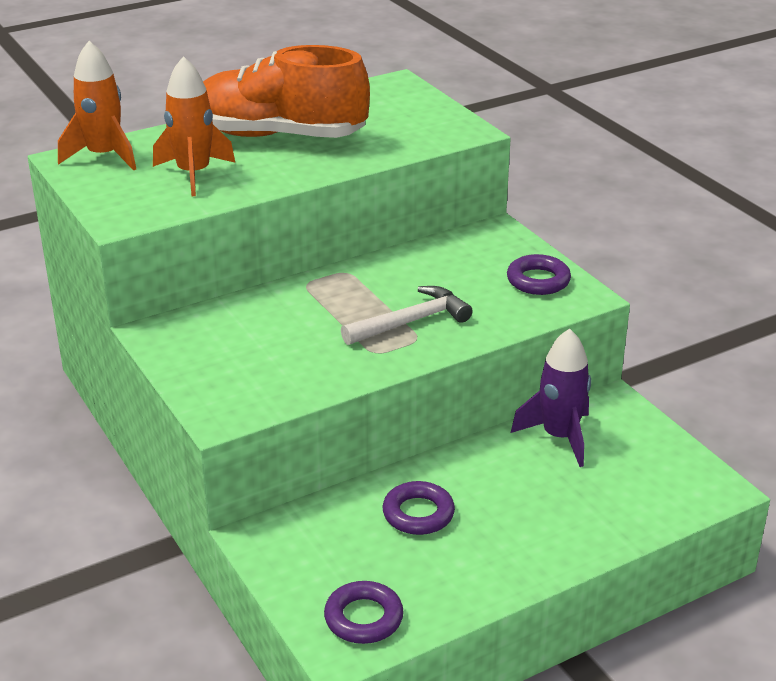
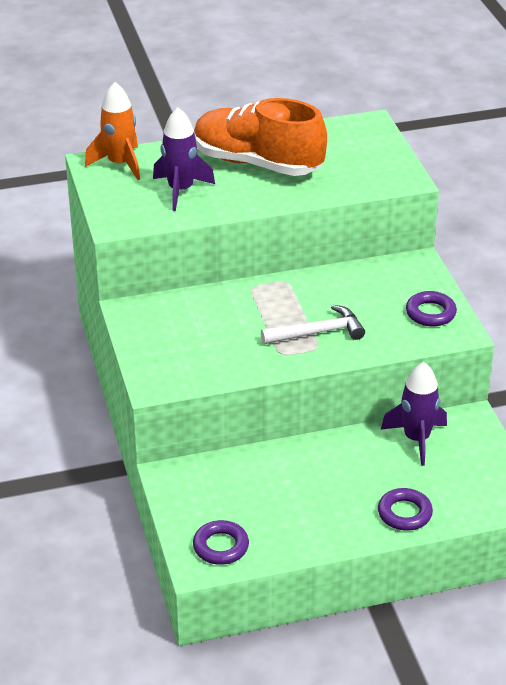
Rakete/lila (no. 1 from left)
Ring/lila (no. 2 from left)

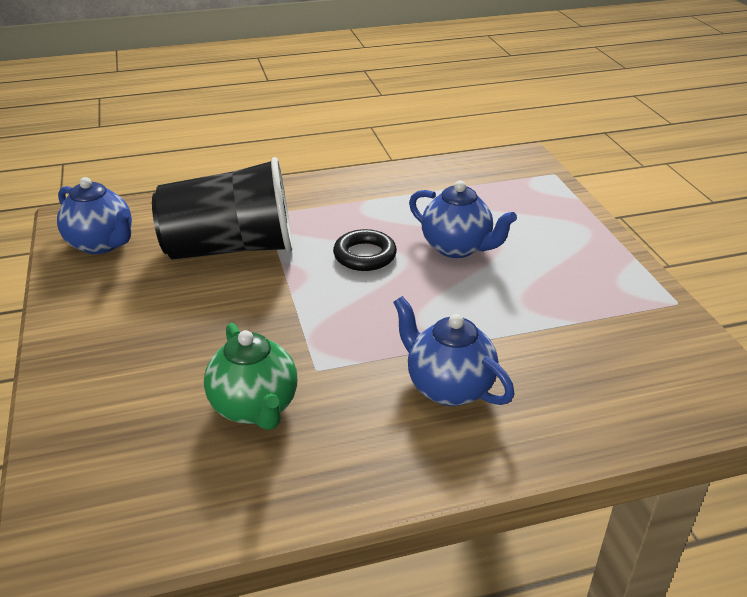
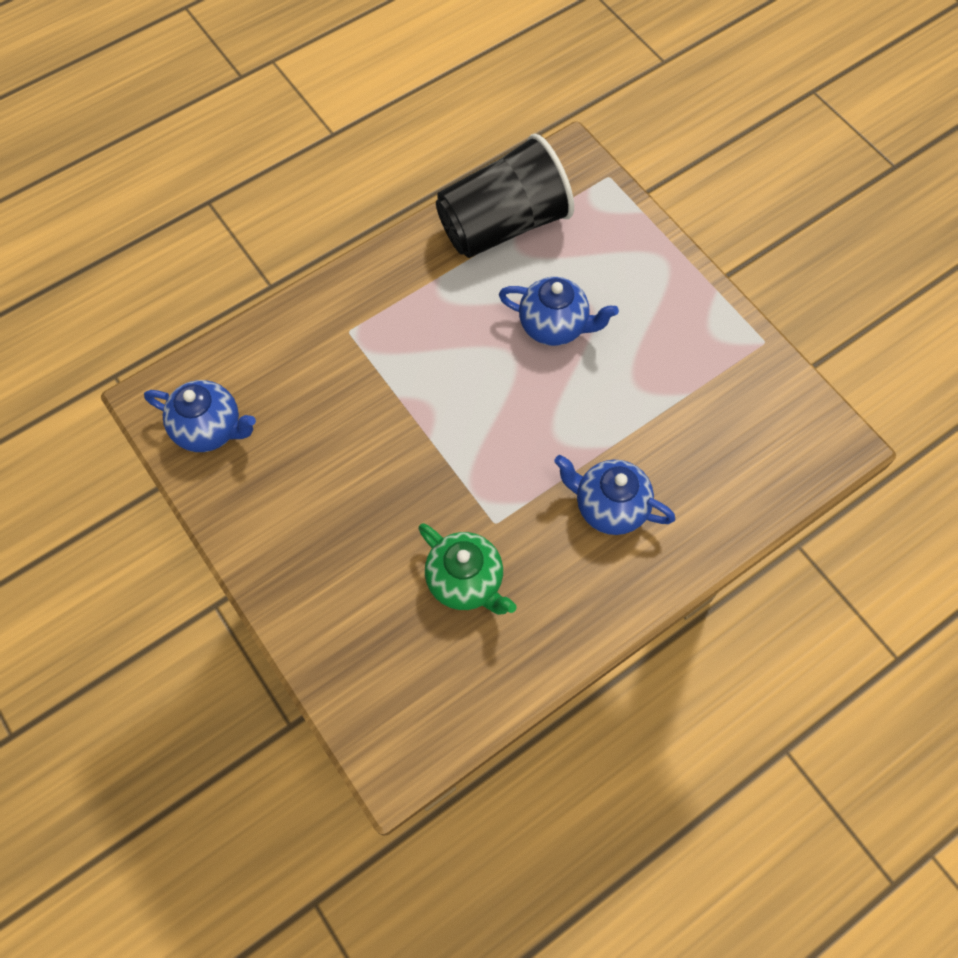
Becher/schwarz
Ring/schwarz

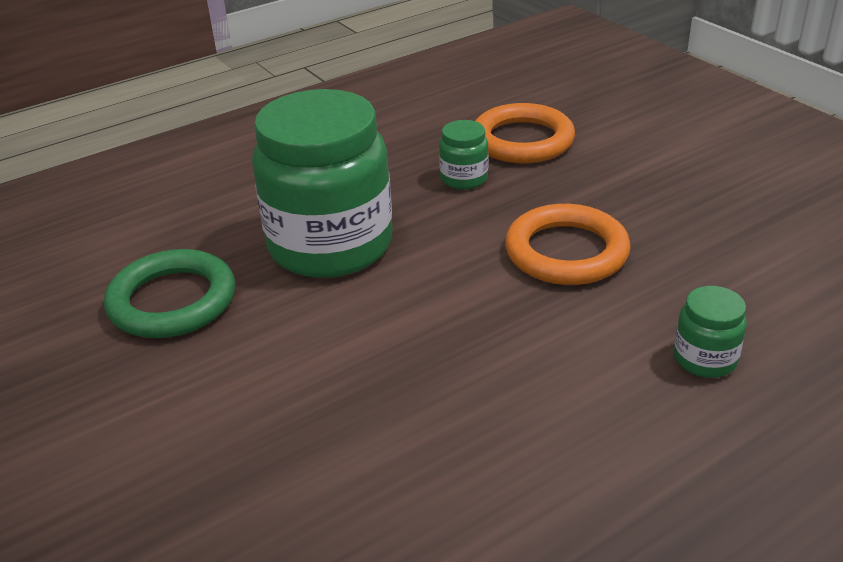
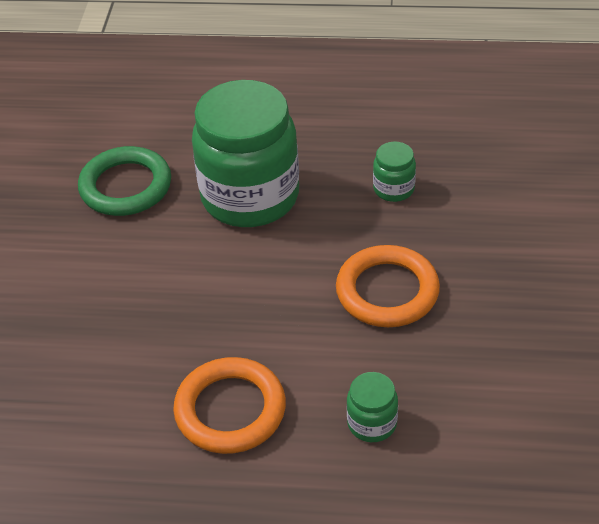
Ring/orange (no. 1 from left)

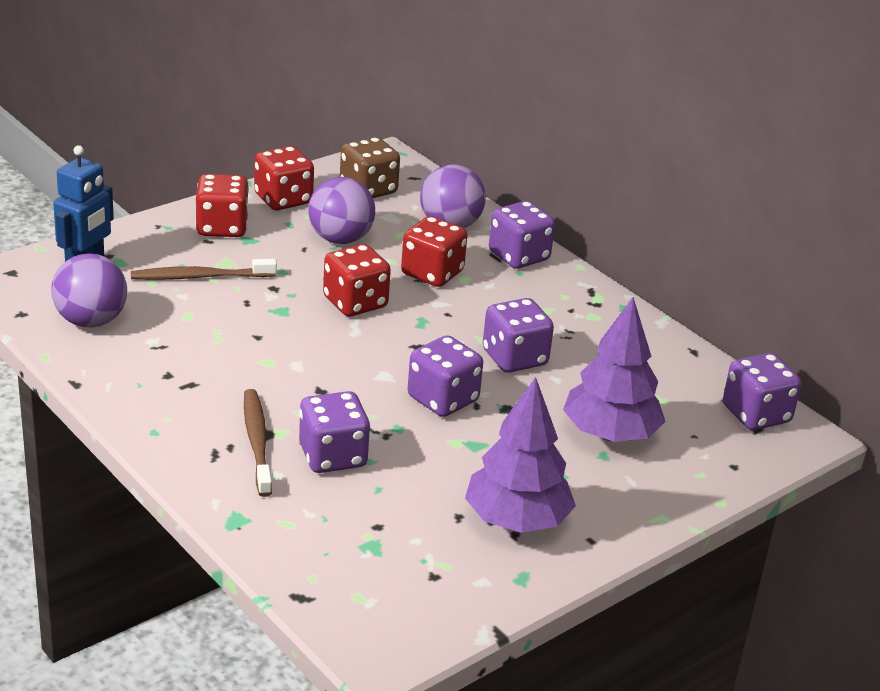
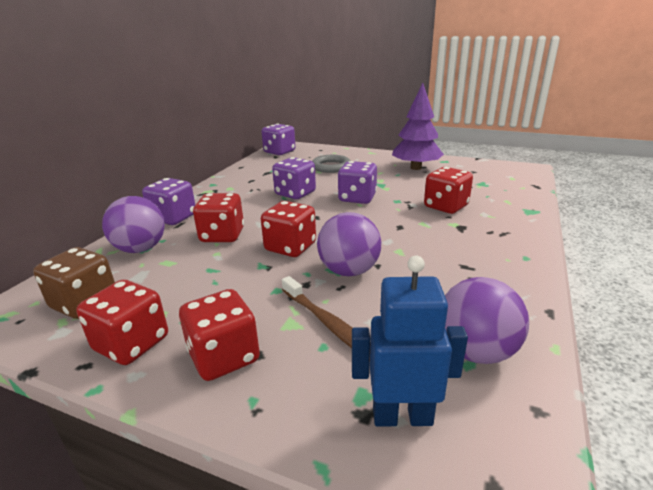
Ring/grau
Ball/lila (no. 2 from left)
Spielwürfel/rot (no. 5 from left)
Zahnbürste/braun (no. 2 from left in the first image)

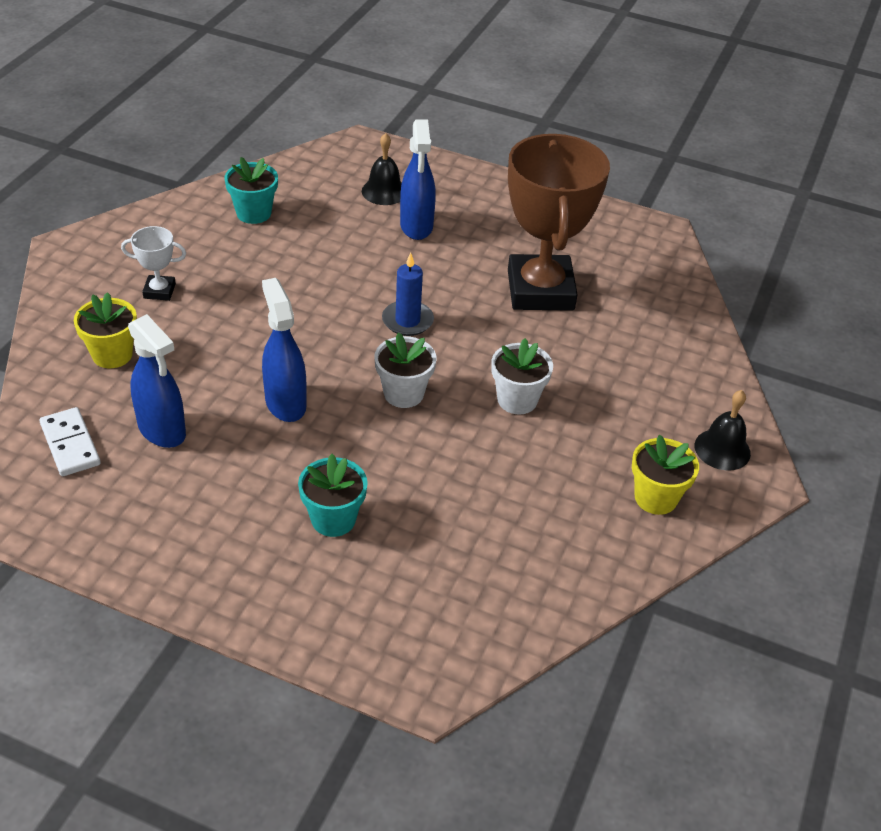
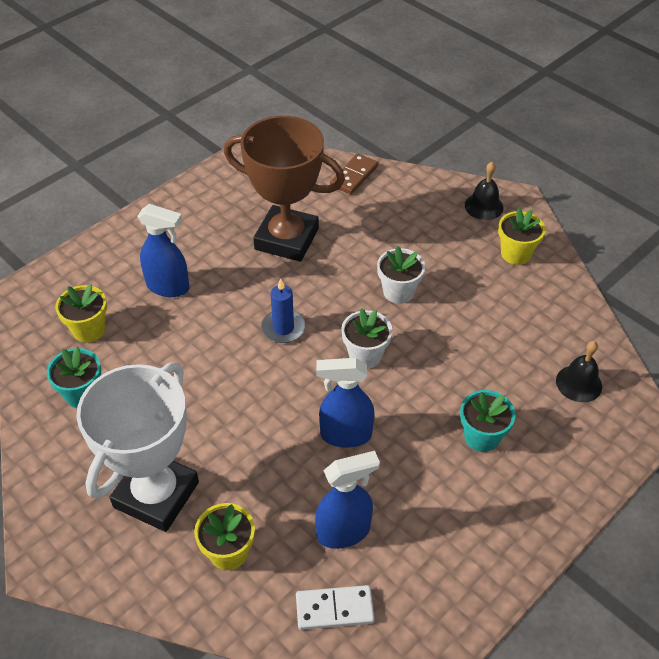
Blumentopf/gelb (no. 1 from left)
Pokal/weiß
Dominostein/braun
Glocke/schwarz (no. 2 from left)

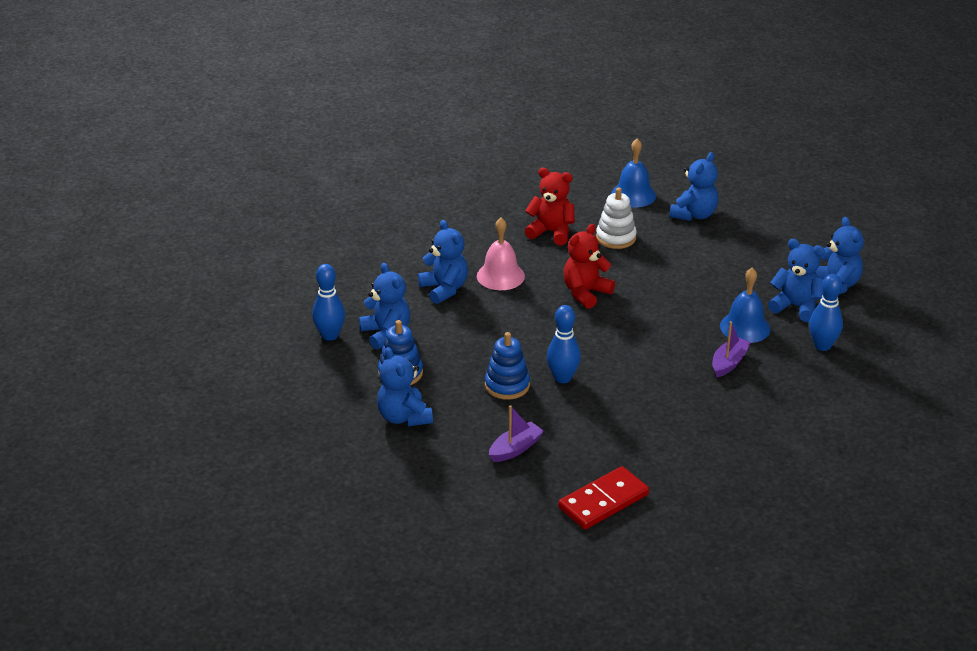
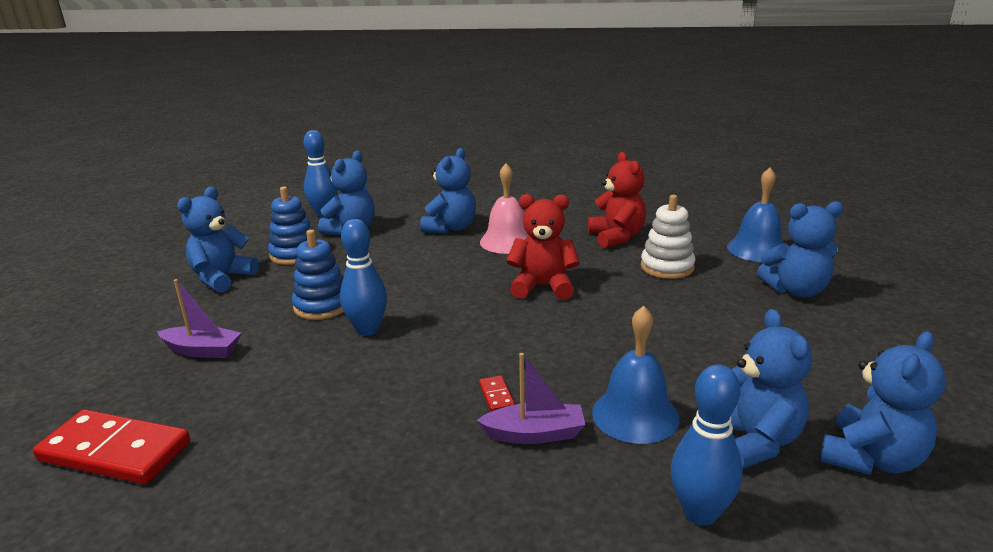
Dominostein/rot (no. 2 from left)

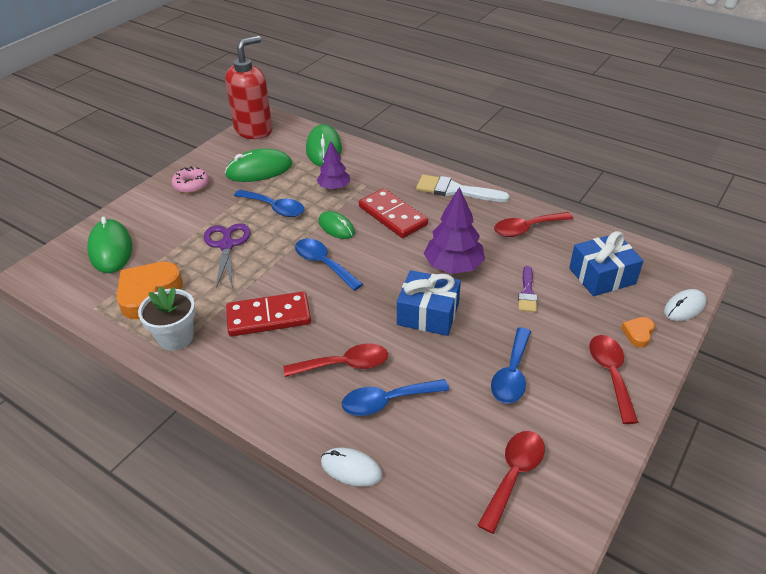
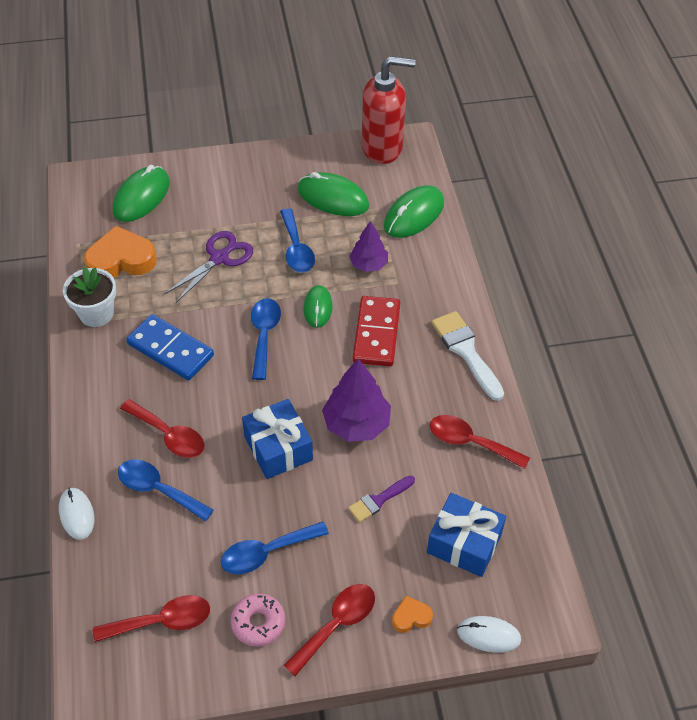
Dominostein/blau
Donut/rosa

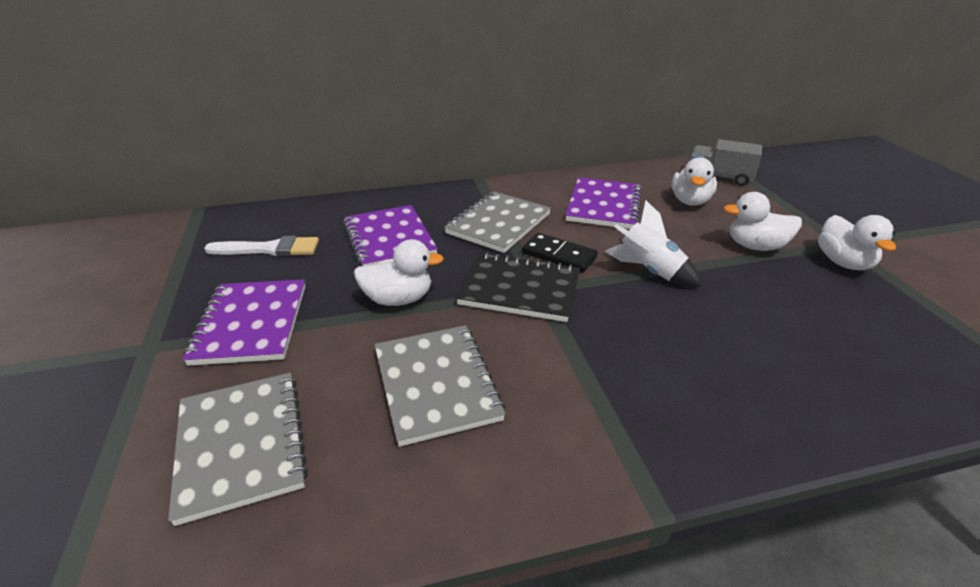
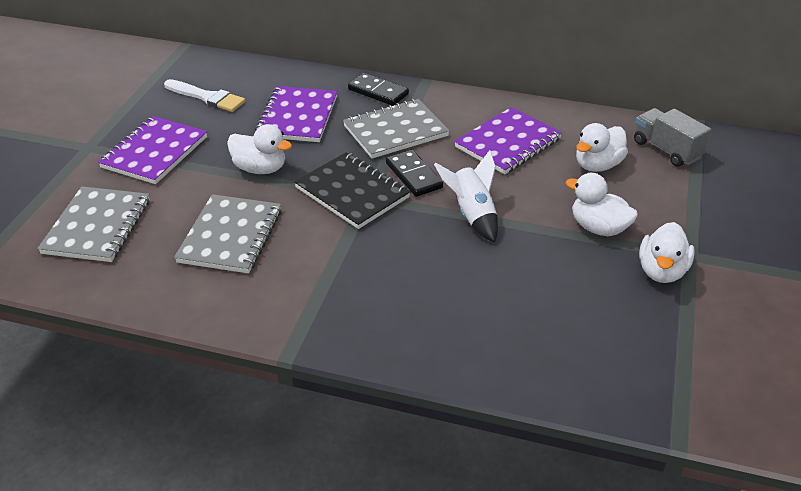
Dominostein/schwarz (no. 1 from left)

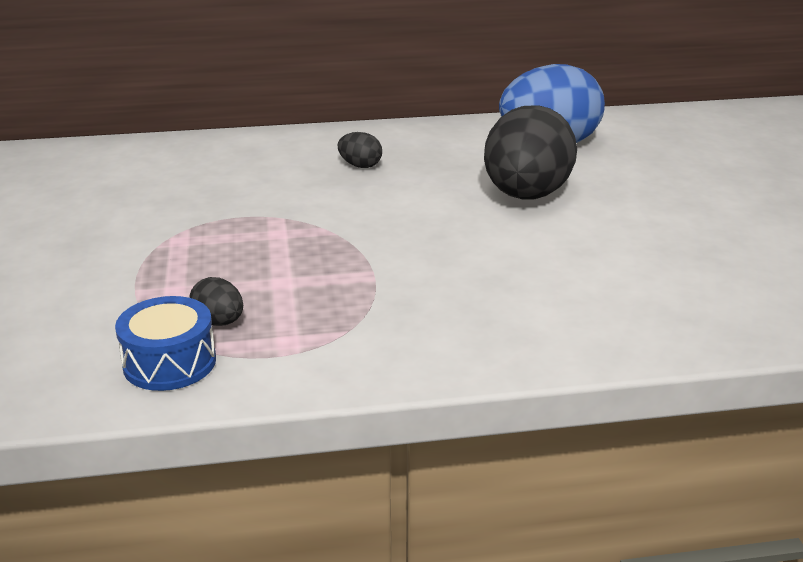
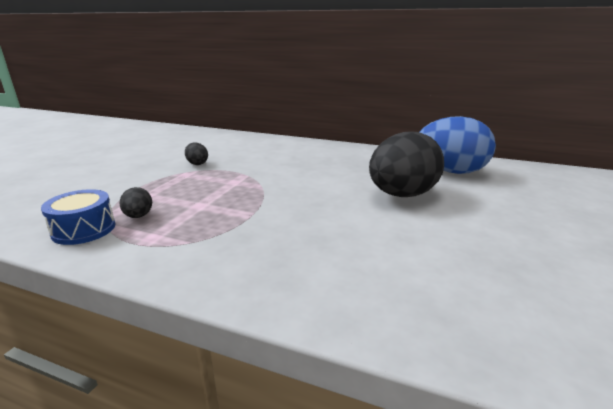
Ei/schwarz (no. 2 from left)

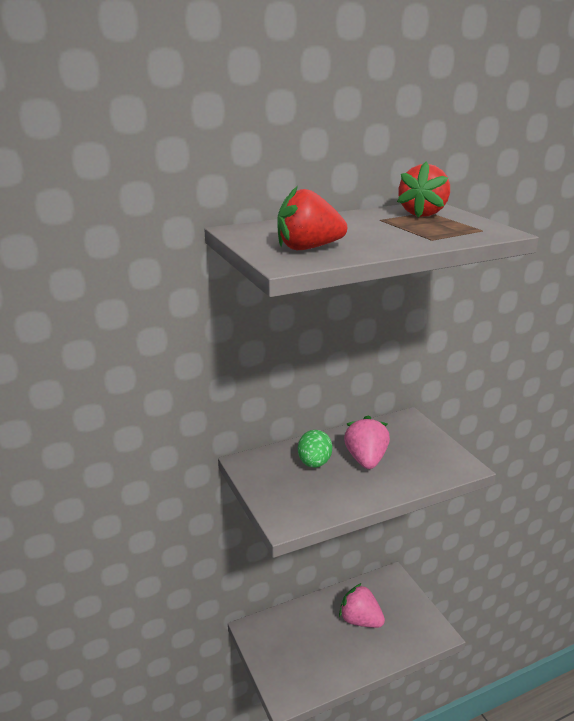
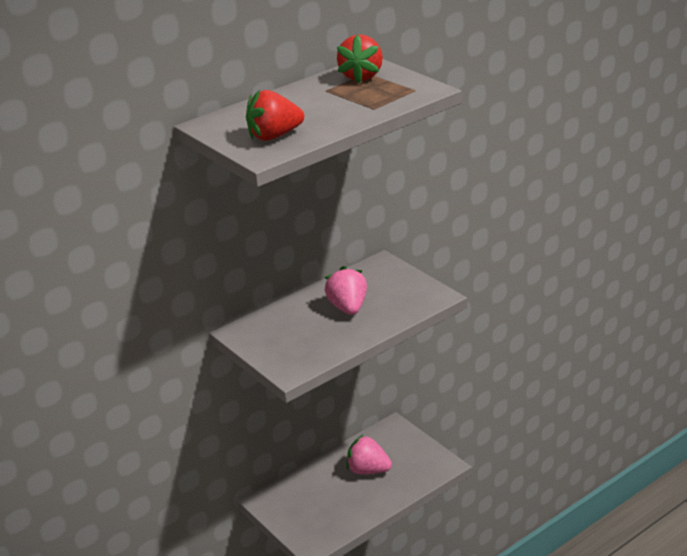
Ei/grün

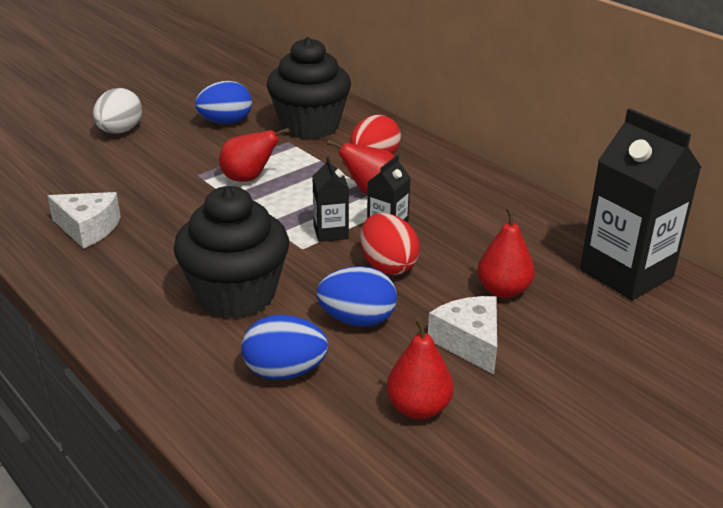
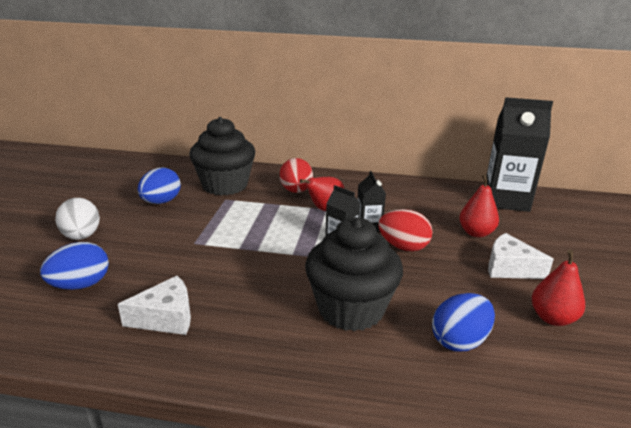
Ei/blau (no. 1 from left)
Birne/rot (no. 1 from left in the first image)

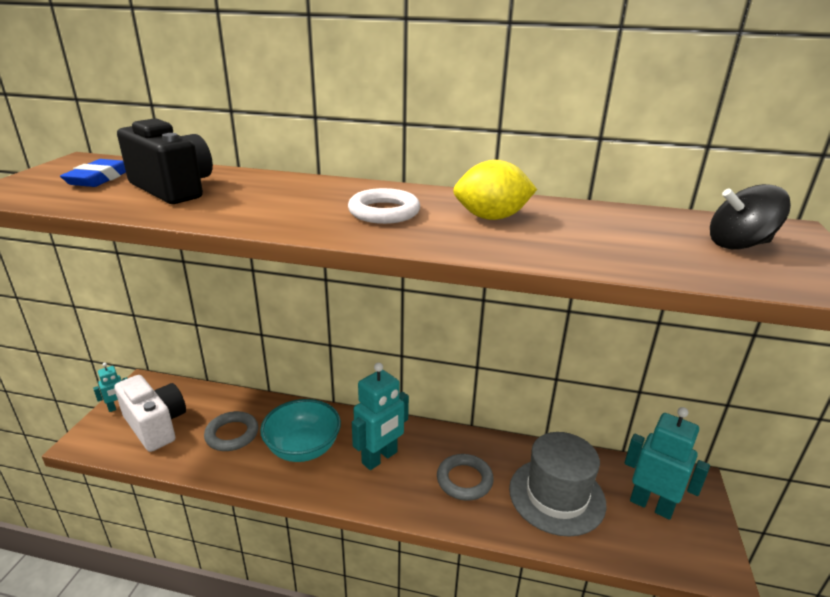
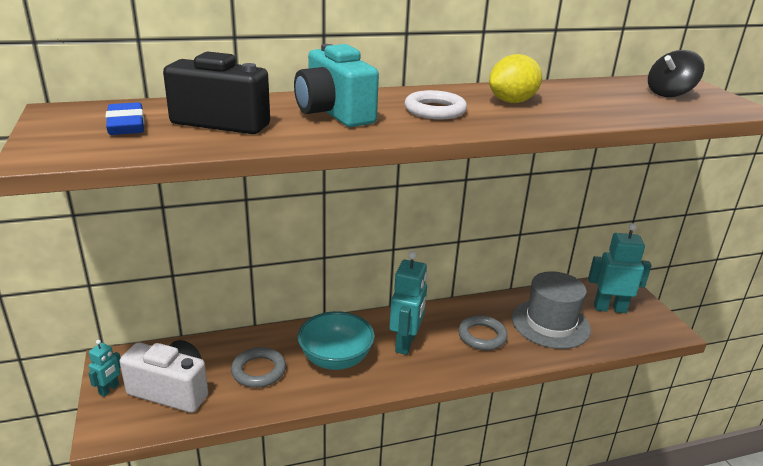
Kamera/türkis

